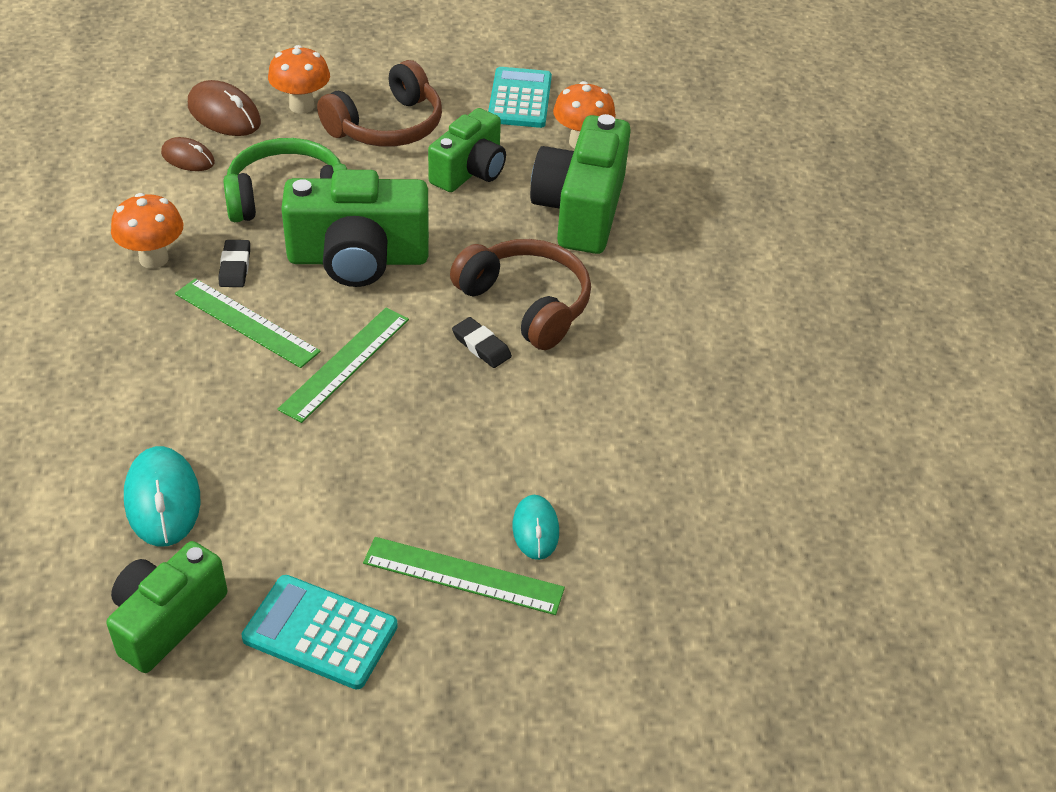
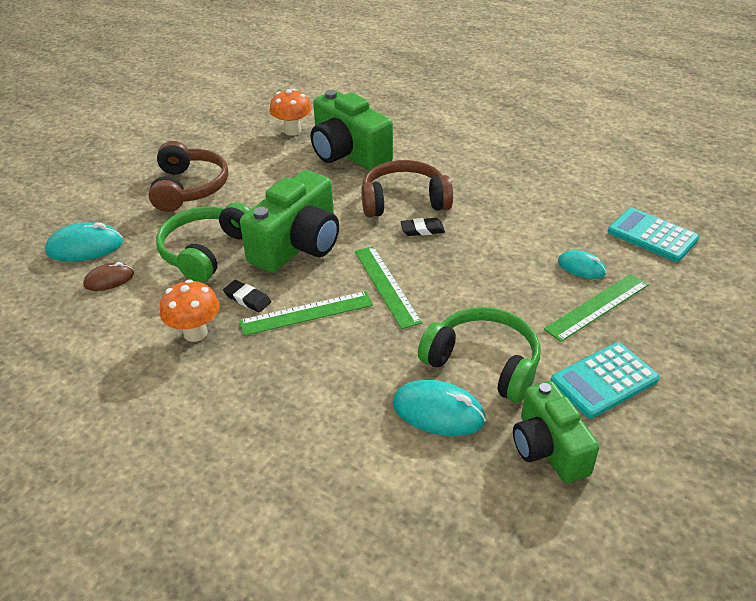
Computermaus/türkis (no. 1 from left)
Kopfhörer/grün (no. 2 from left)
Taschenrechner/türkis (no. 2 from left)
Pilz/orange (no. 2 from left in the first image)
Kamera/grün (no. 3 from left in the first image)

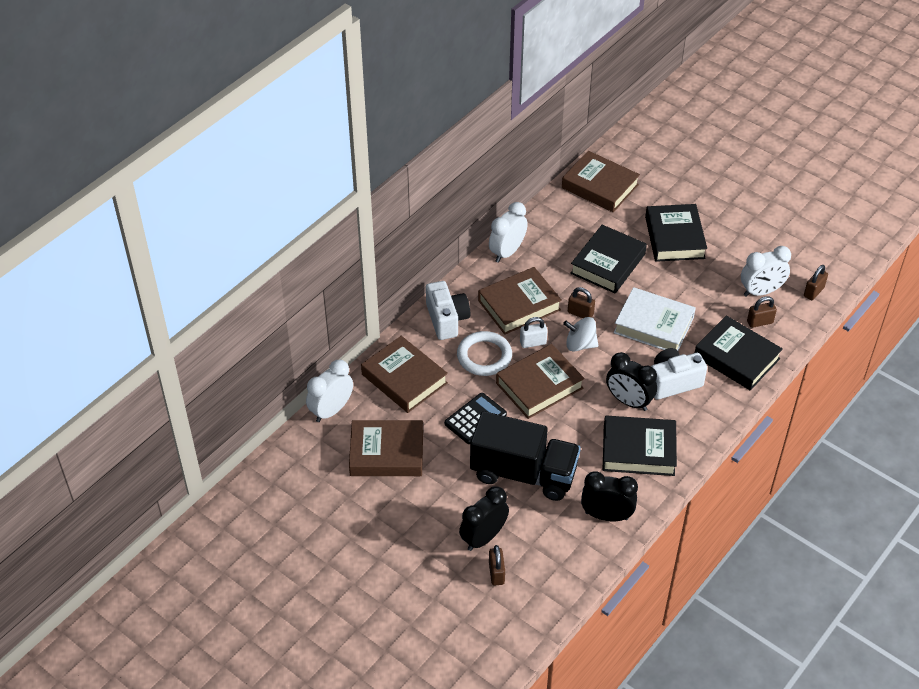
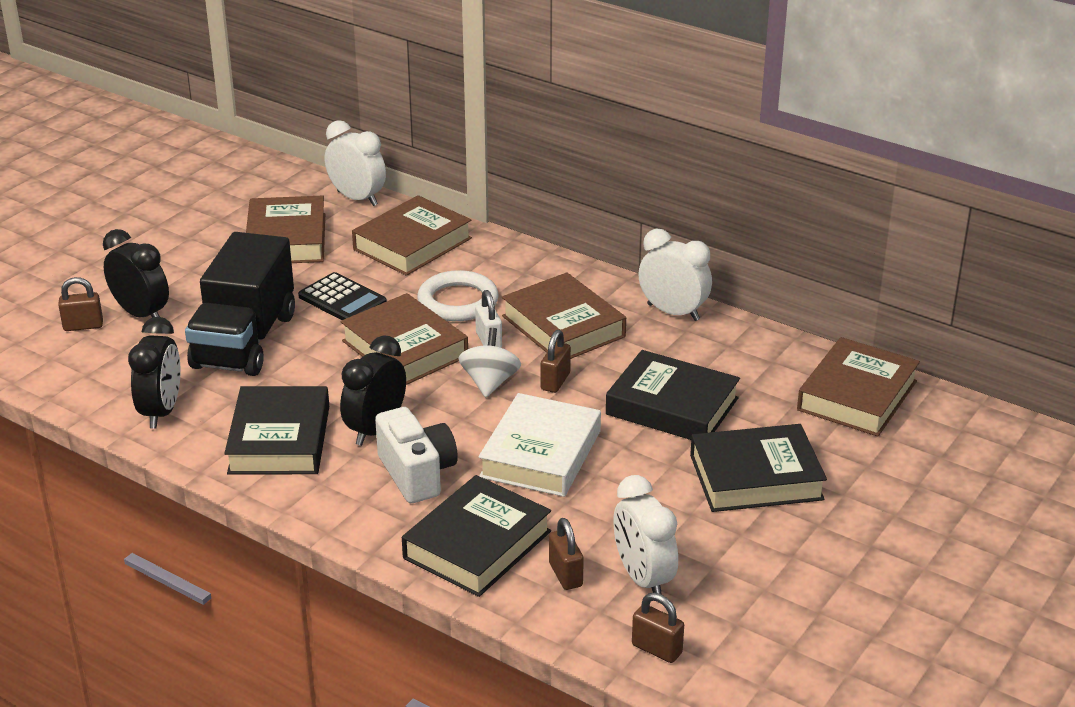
Kamera/weiß (no. 1 from left in the first image)

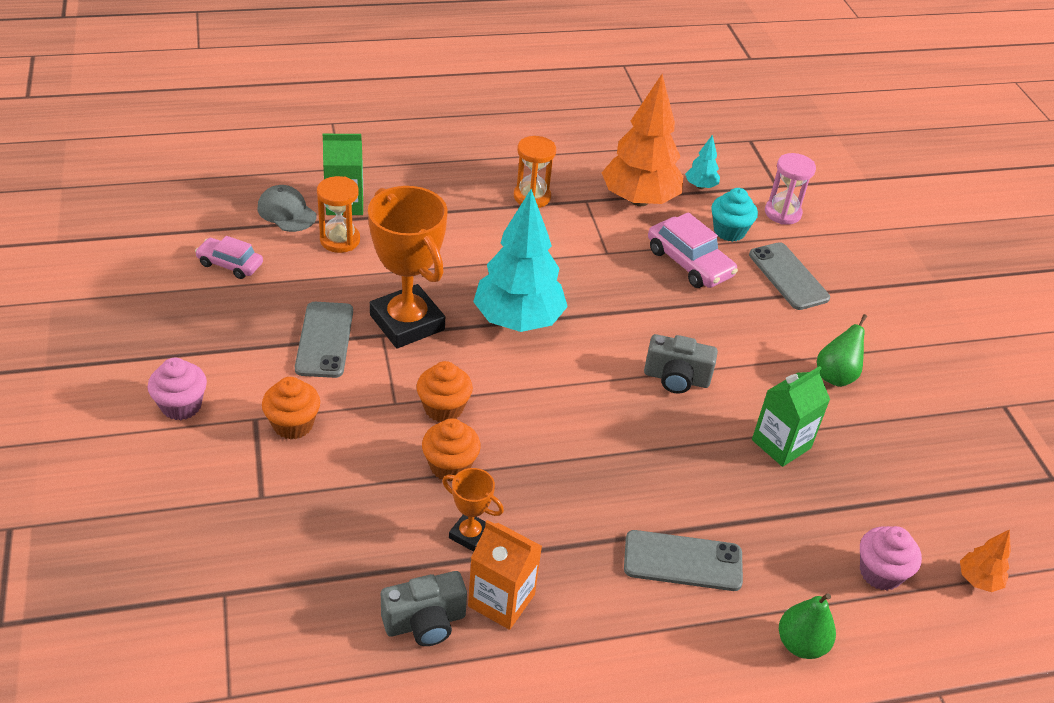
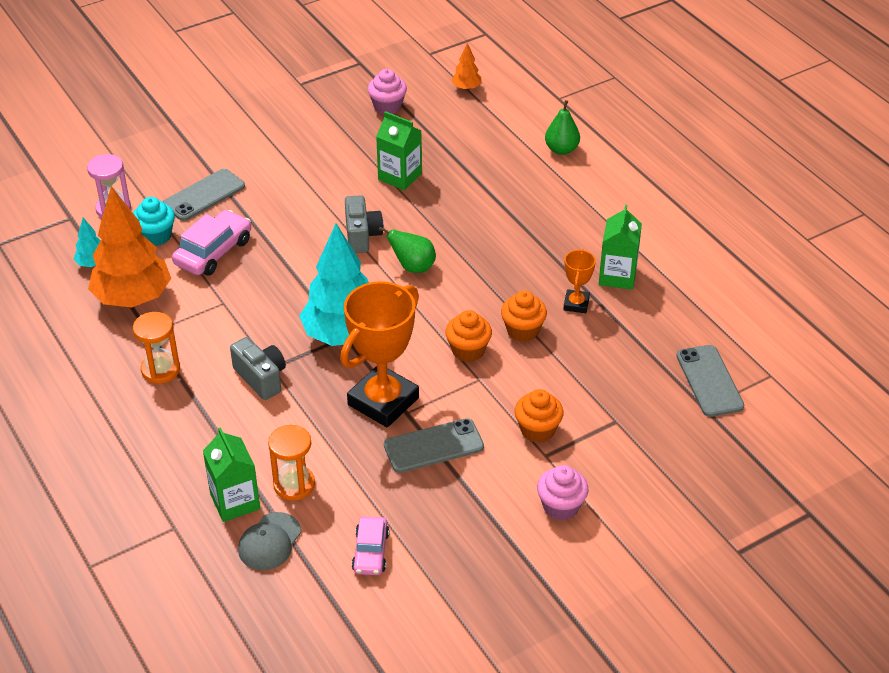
Kamera/grau (no. 1 from left)
Muffin/rosa (no. 1 from left)
Birne/grün (no. 1 from left)
Getränkekarton/grün (no. 3 from left)
Handy/grau (no. 3 from left)

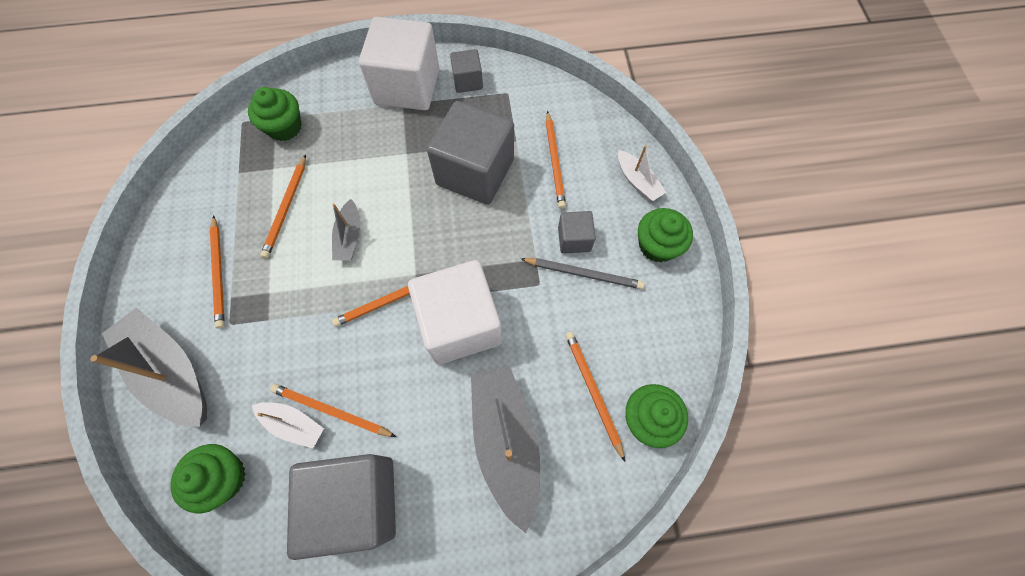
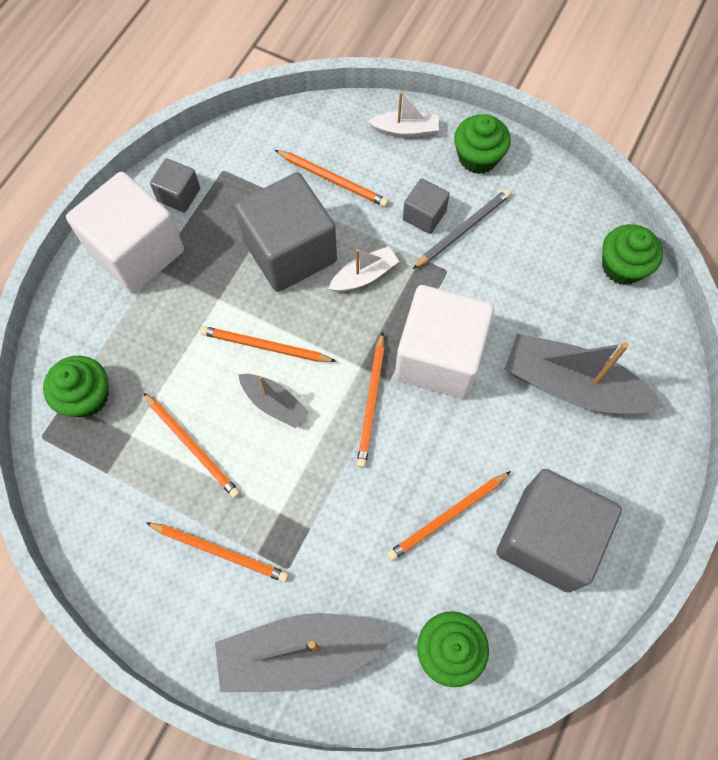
Bleistift/orange (no. 3 from left)
Boot/weiß (no. 1 from left)

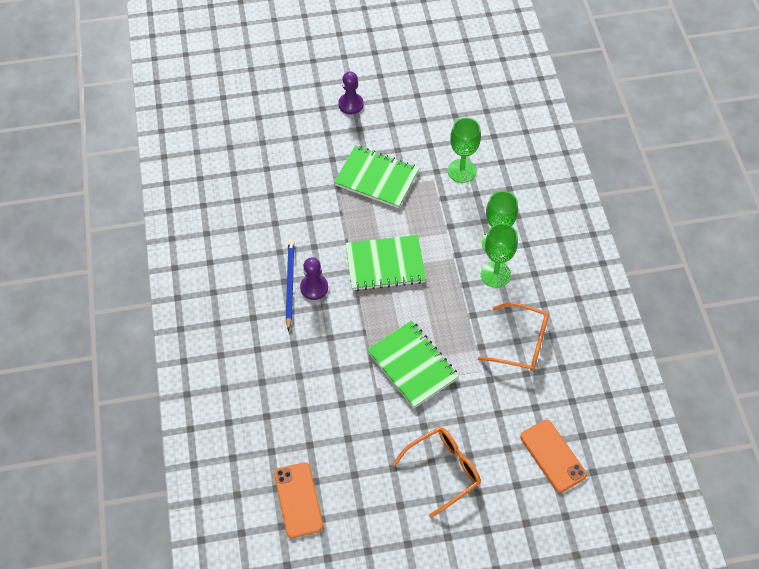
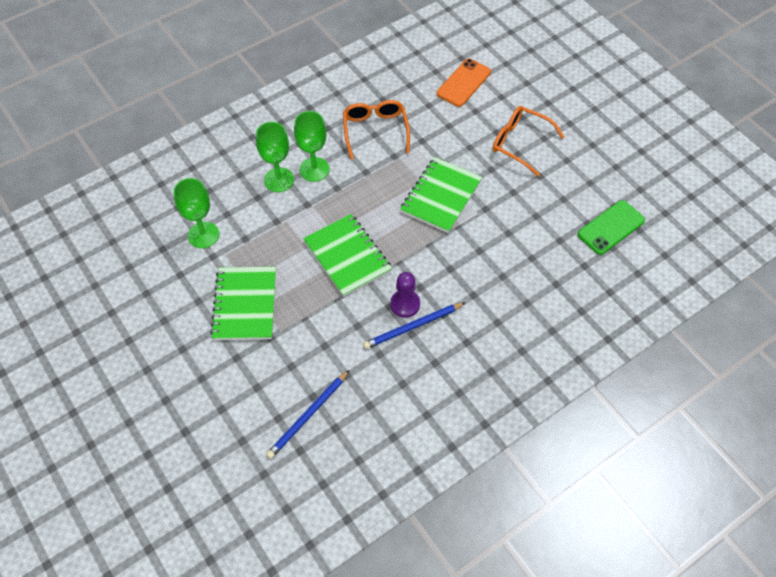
Bleistift/blau (no. 1 from left)
Handy/grün
Bauer/lila (no. 2 from left in the first image)

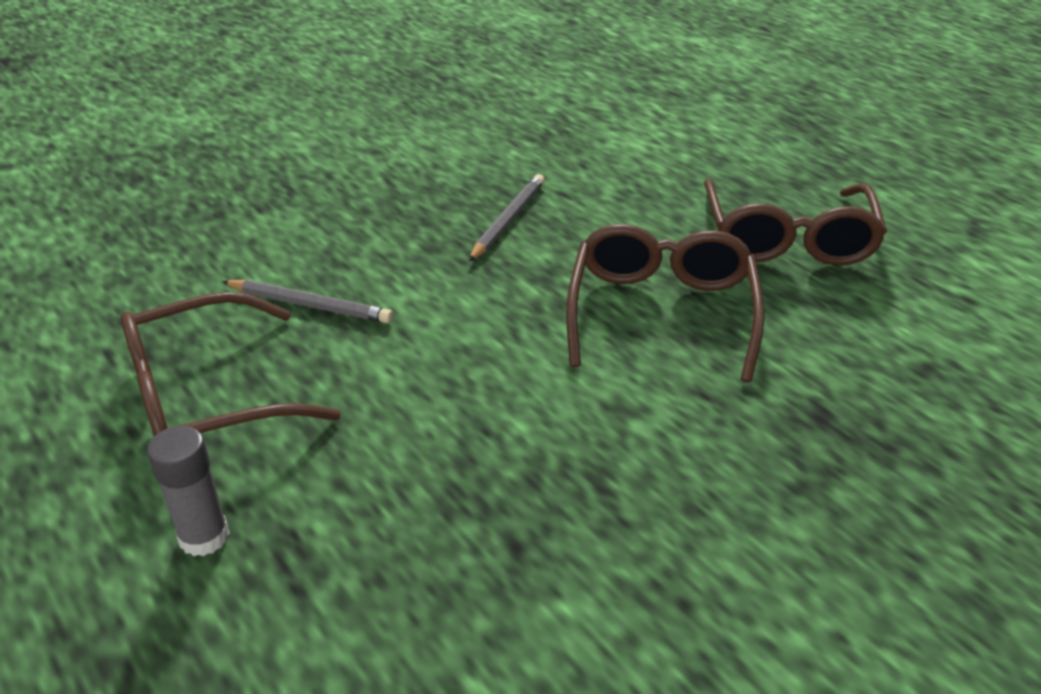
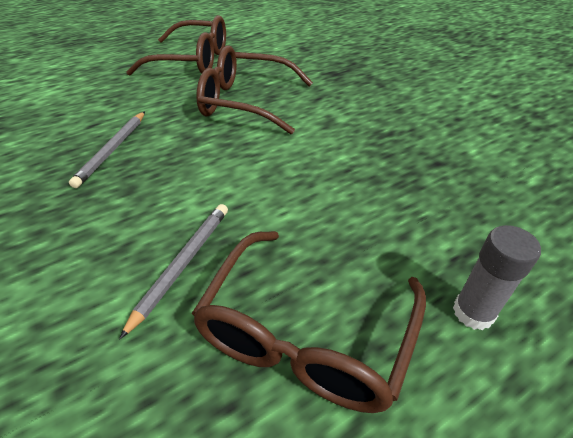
Bleistift/grau (no. 1 from left)
Brille/braun (no. 3 from left)

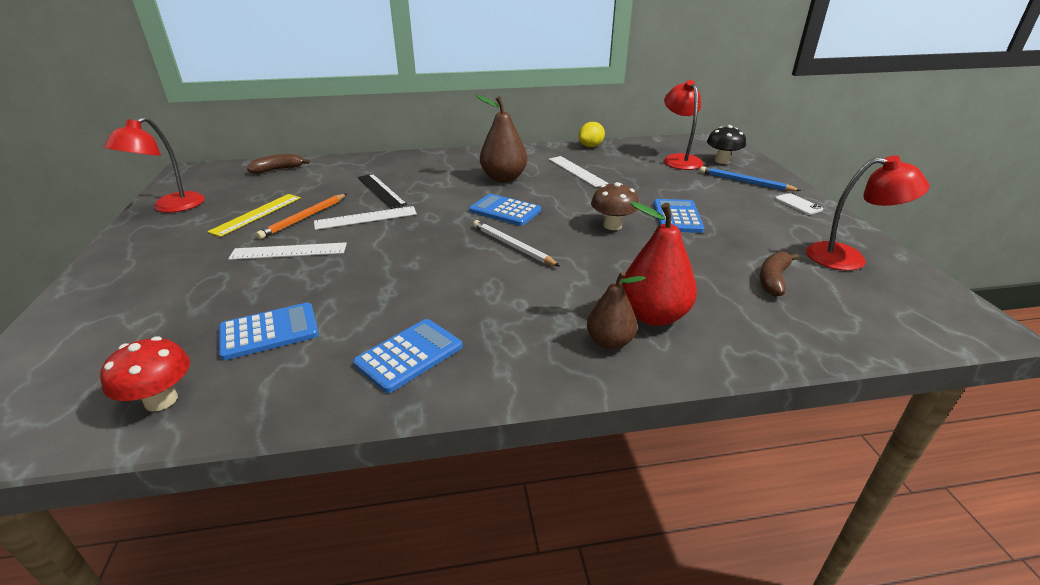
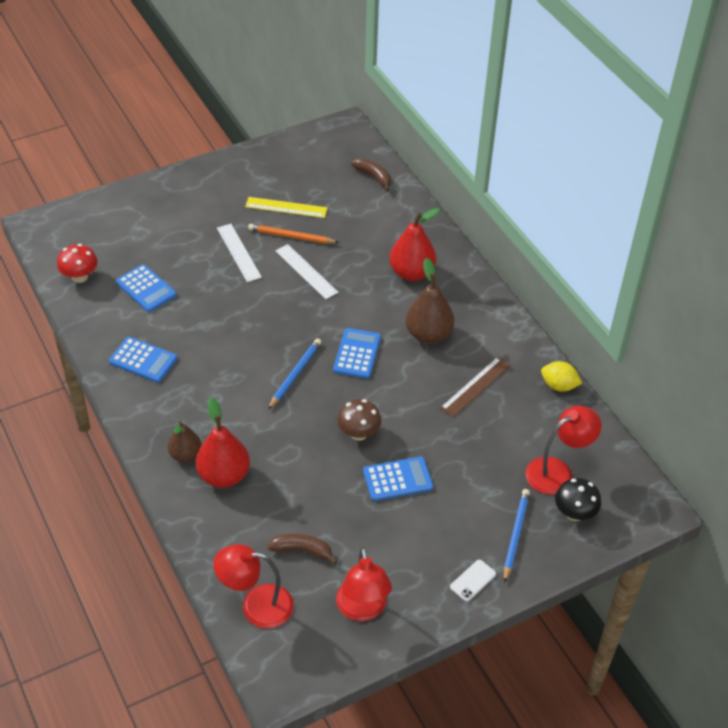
Lampe/rot (no. 1 from left)
Bleistift/blau (no. 1 from left)
Birne/rot (no. 2 from left)
Lineal/braun
Lineal/schwarz

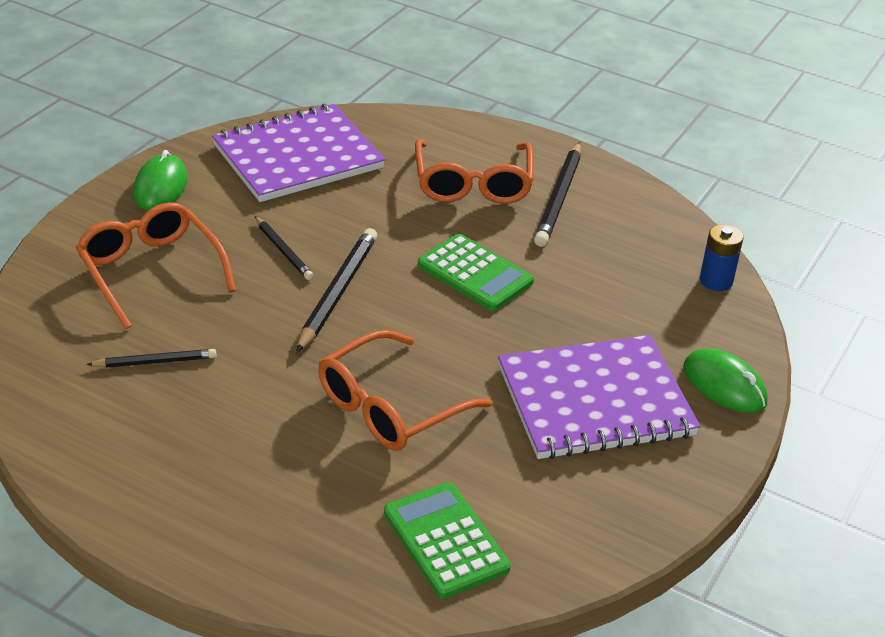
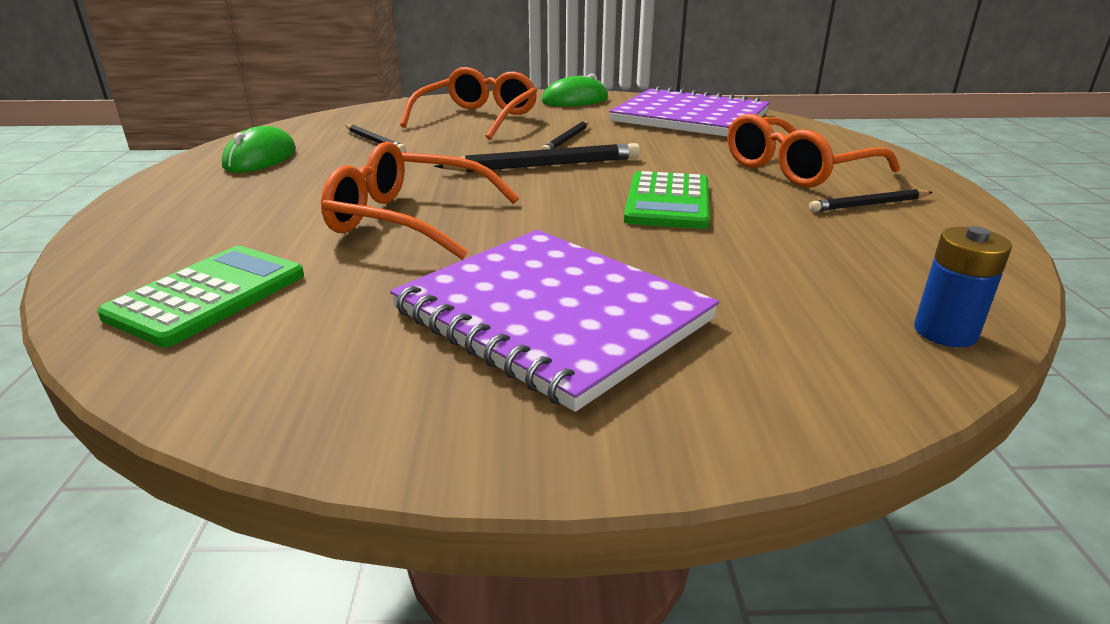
Computermaus/grün (no. 1 from left)
Bleistift/schwarz (no. 4 from left)

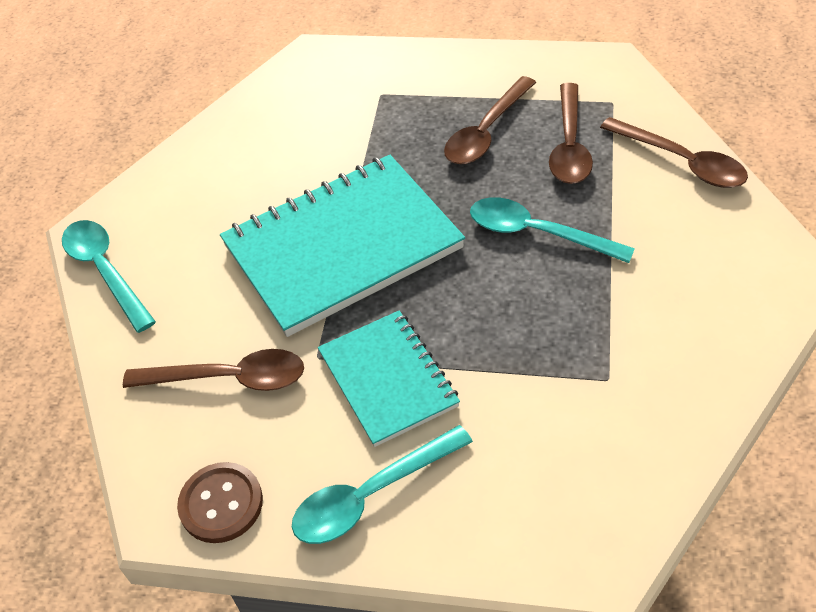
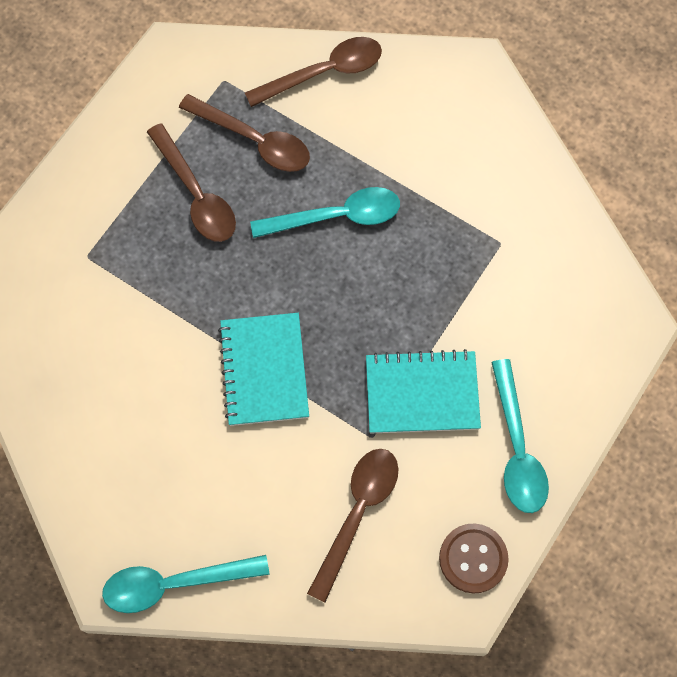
Notizbuch/türkis (no. 1 from left)
Löffel/türkis (no. 2 from left)

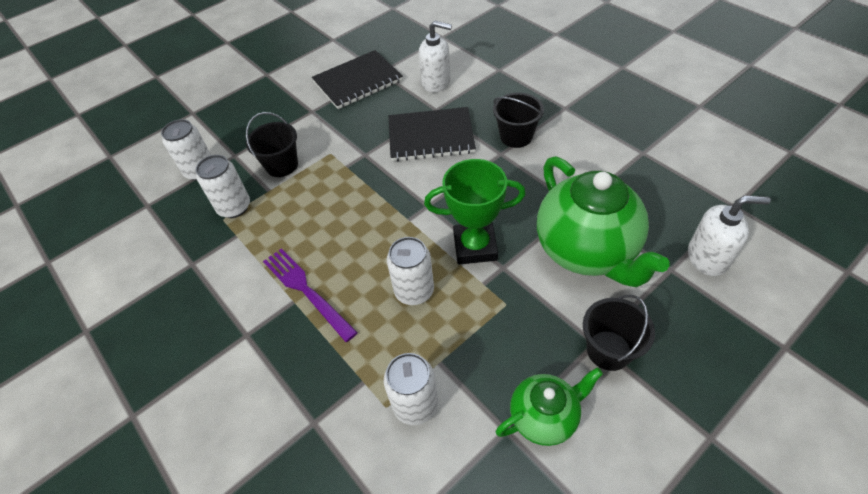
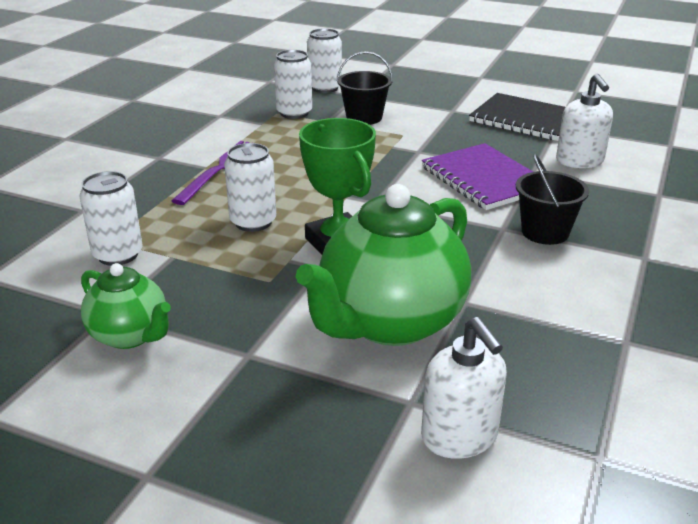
Notizbuch/lila
Eimer/schwarz (no. 3 from left in the first image)

